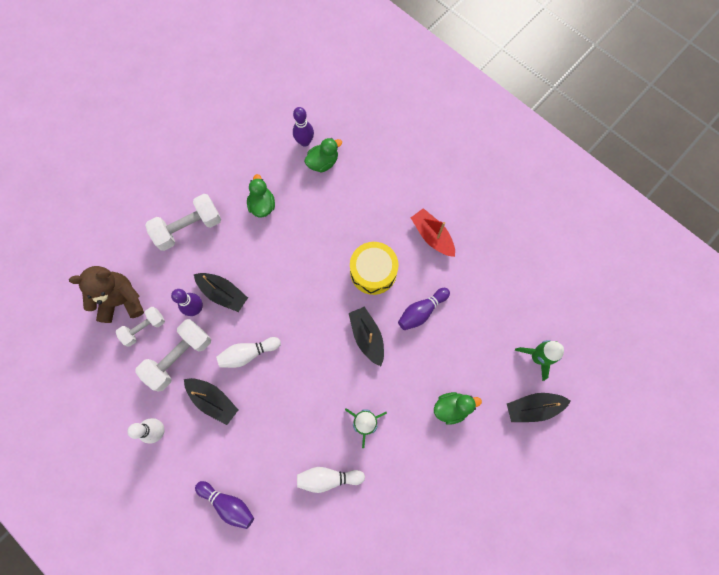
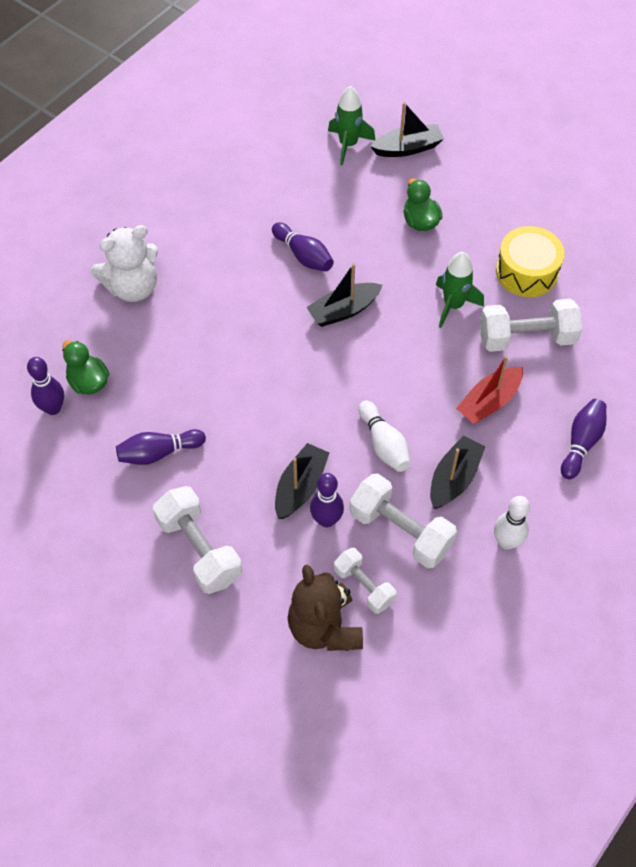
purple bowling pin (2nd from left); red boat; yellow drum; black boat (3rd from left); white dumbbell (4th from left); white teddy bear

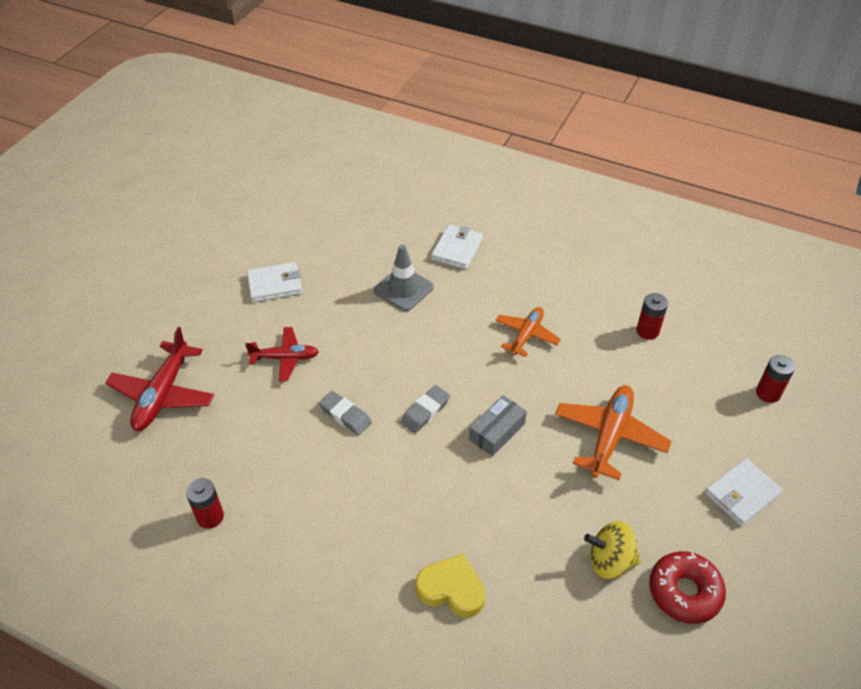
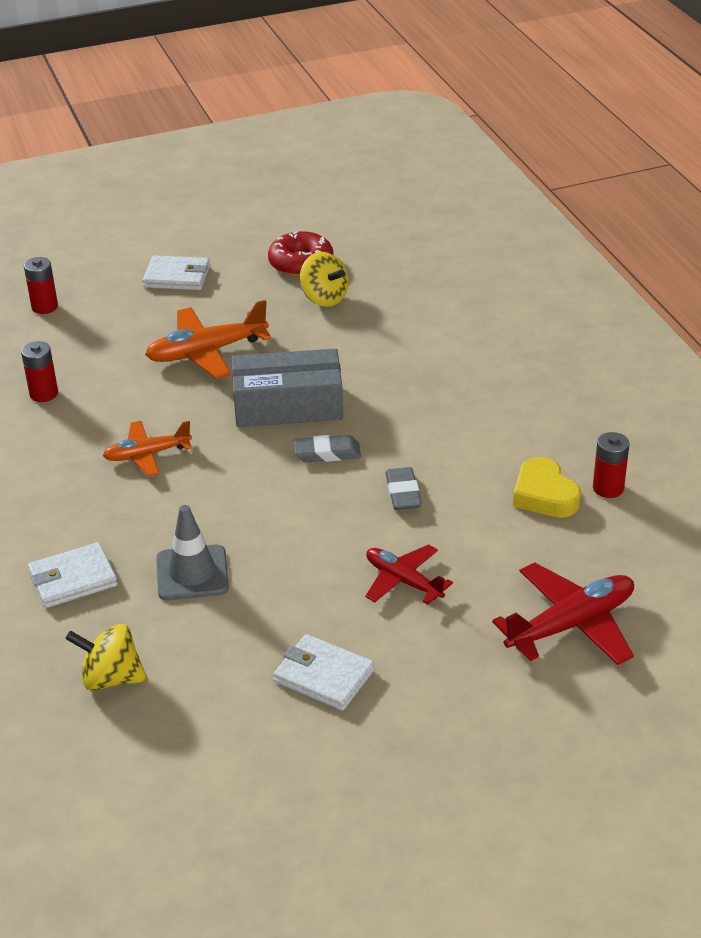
grey box; yellow heart; yellow spinning top (1st from left)

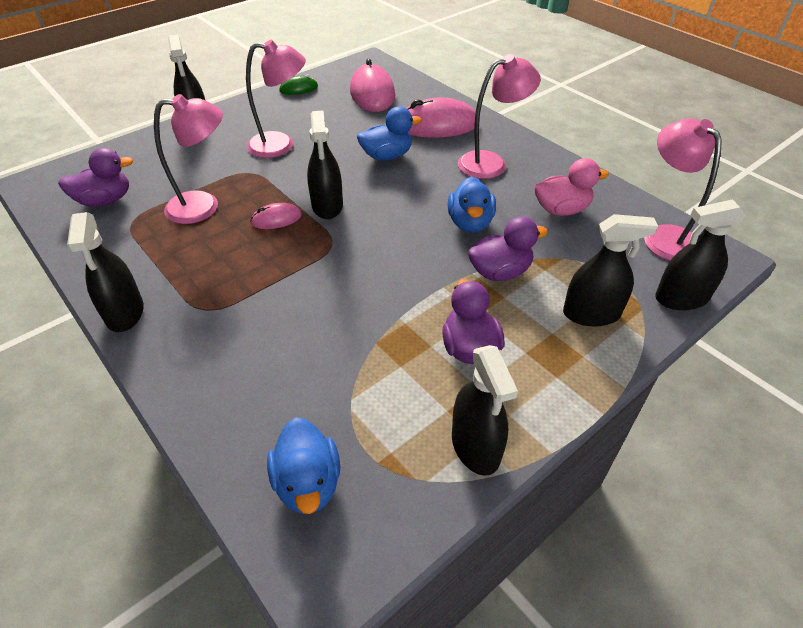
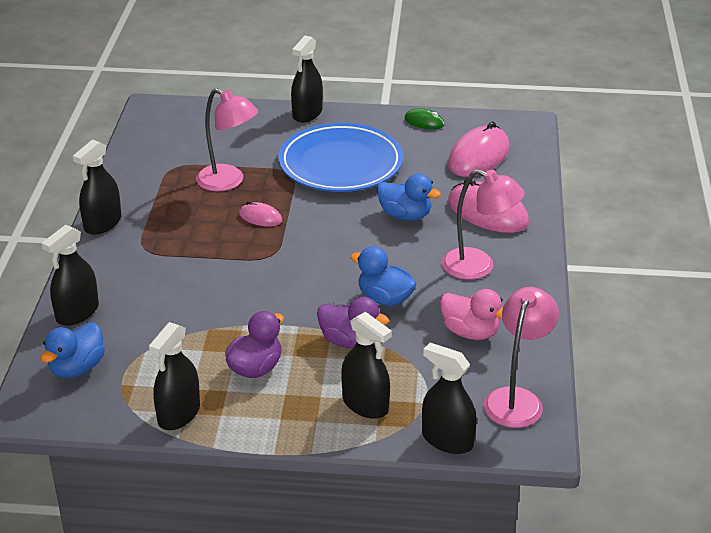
blue plate; black spray bottle (1st from left); purple duck (1st from left in the first image); blue duck (2nd from left)

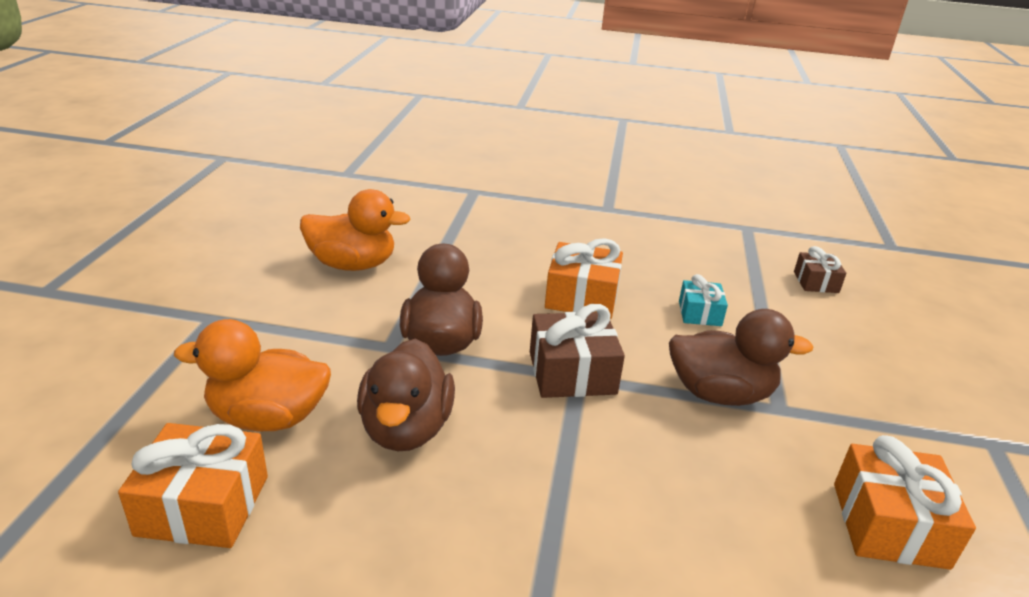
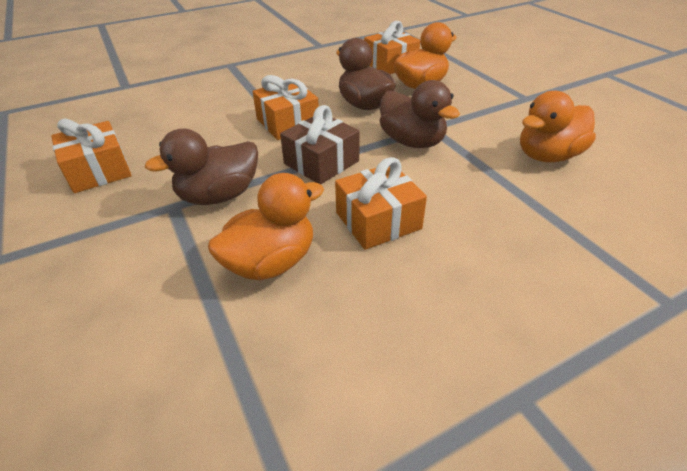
brown gift (2nd from left in the first image); orange duck (1st from left); orange gift (2nd from left)

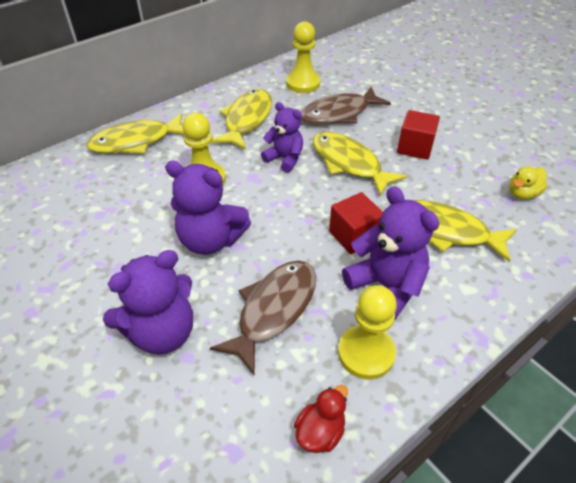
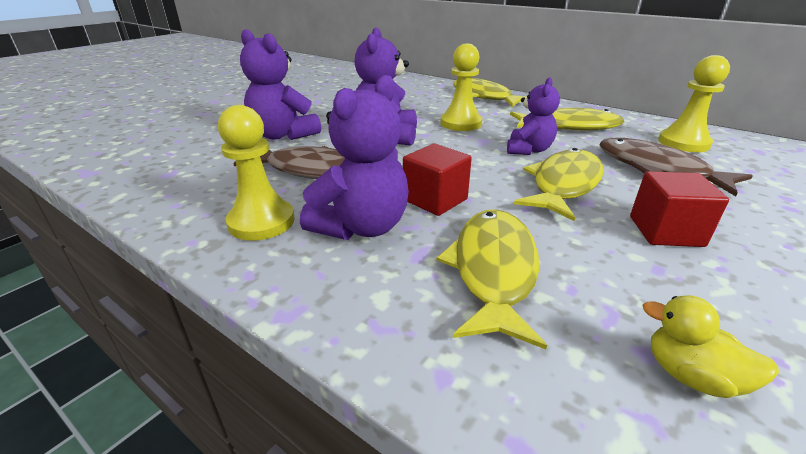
red duck

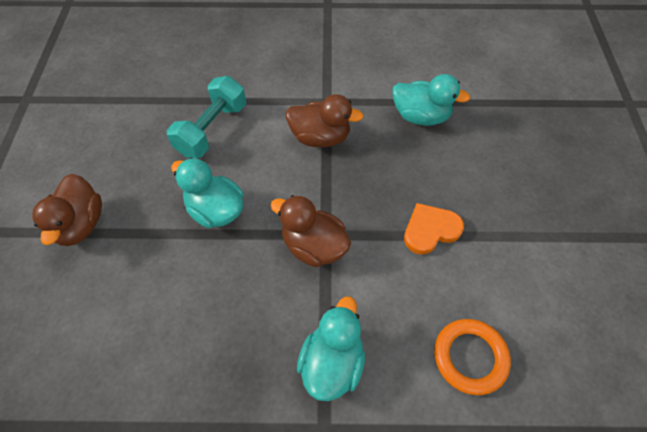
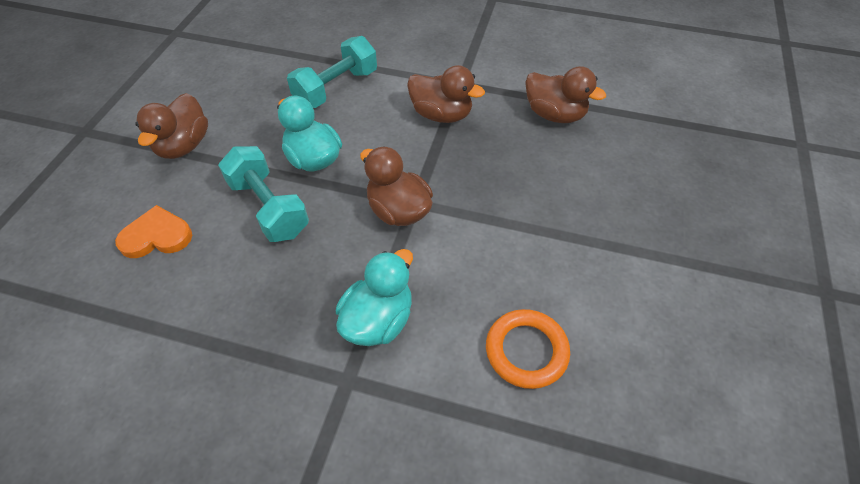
brown duck (4th from left); orange heart; turquoise dumbbell (1st from left)

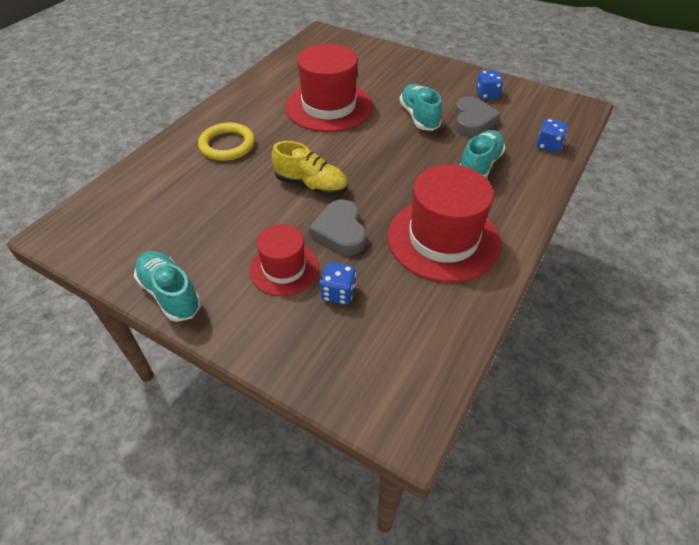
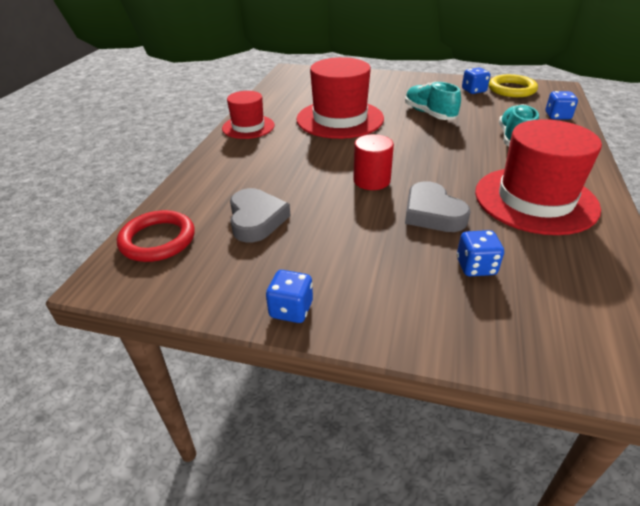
grey heart (1st from left); yellow ring; red cylinder; red hat (1st from left); blue dice (1st from left); red ring

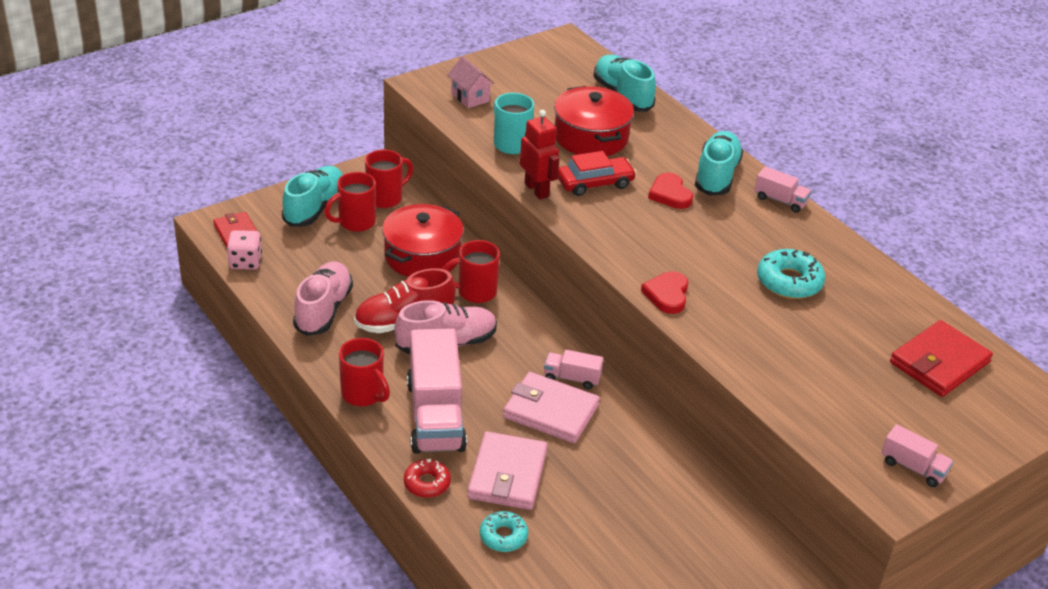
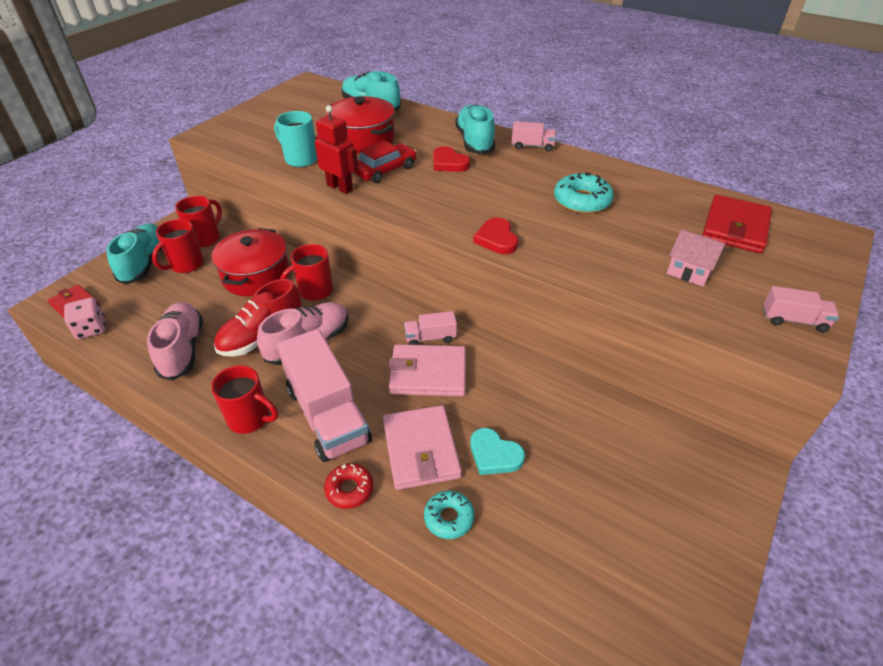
pink house; turquoise heart

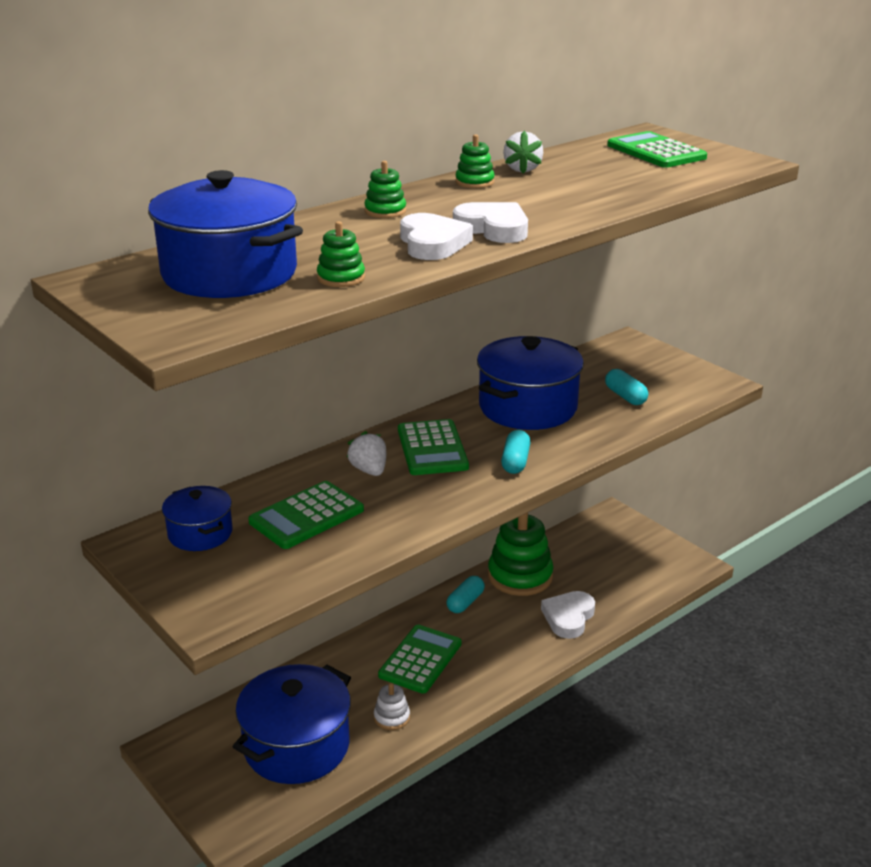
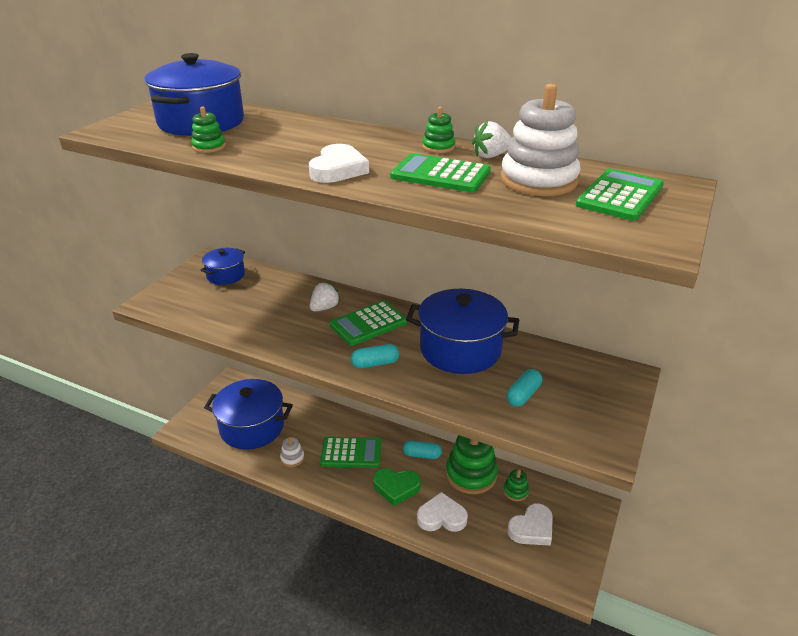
green stacking toy (4th from left); white heart (3rd from left); green calculator (3rd from left); white stacking toy (2nd from left); green heart

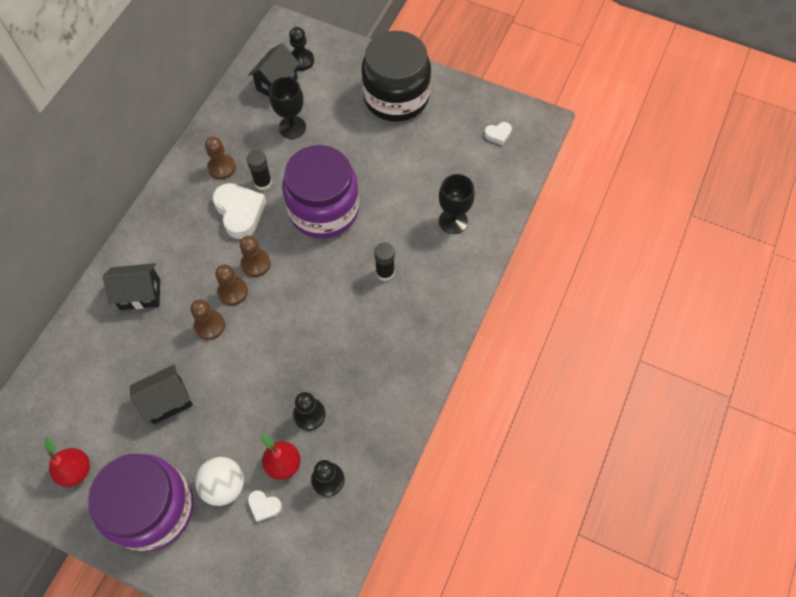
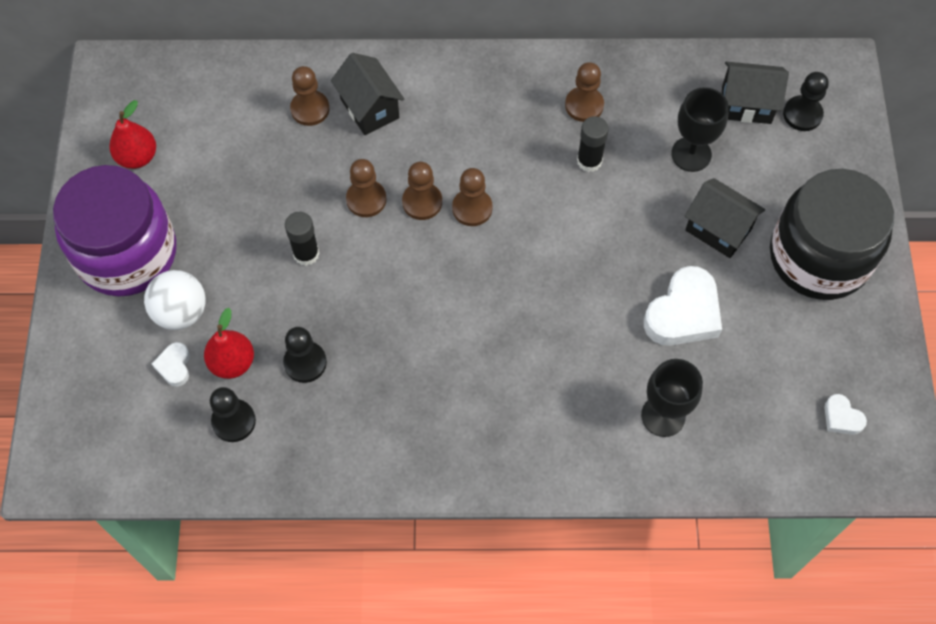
purple jar (2nd from left in the first image); white heart (2nd from left); black glue stick (1st from left); black house (2nd from left); brown pawn (1st from left)

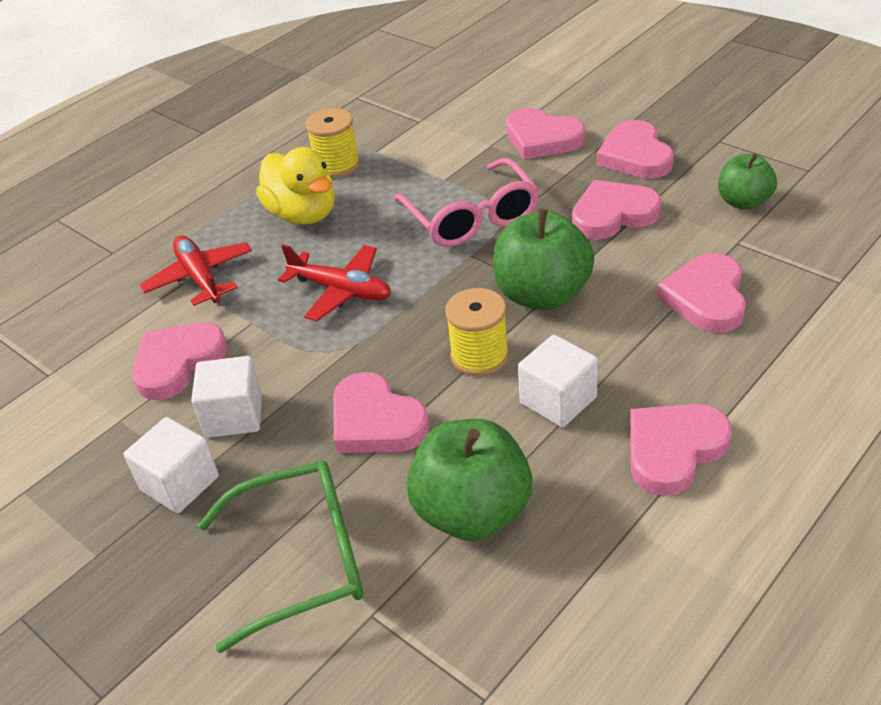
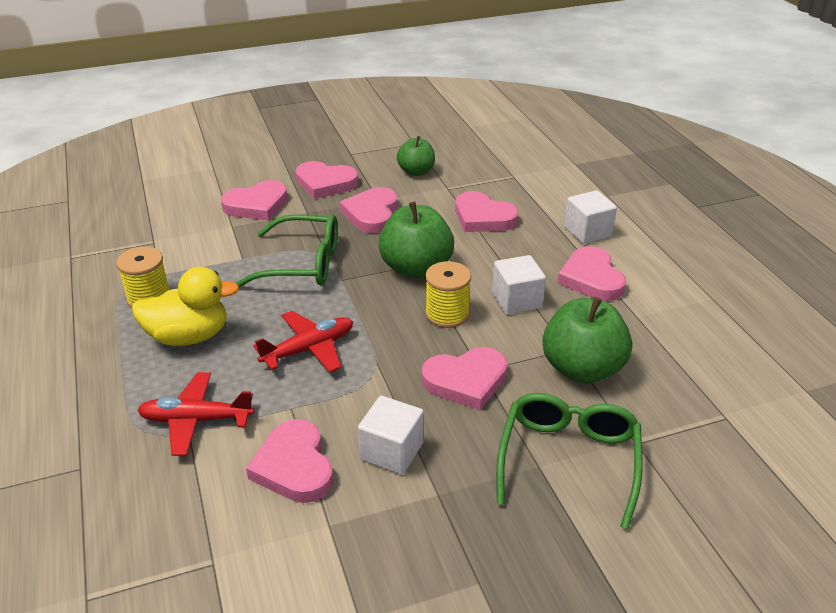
green glasses (1st from left); white cube (3rd from left)

